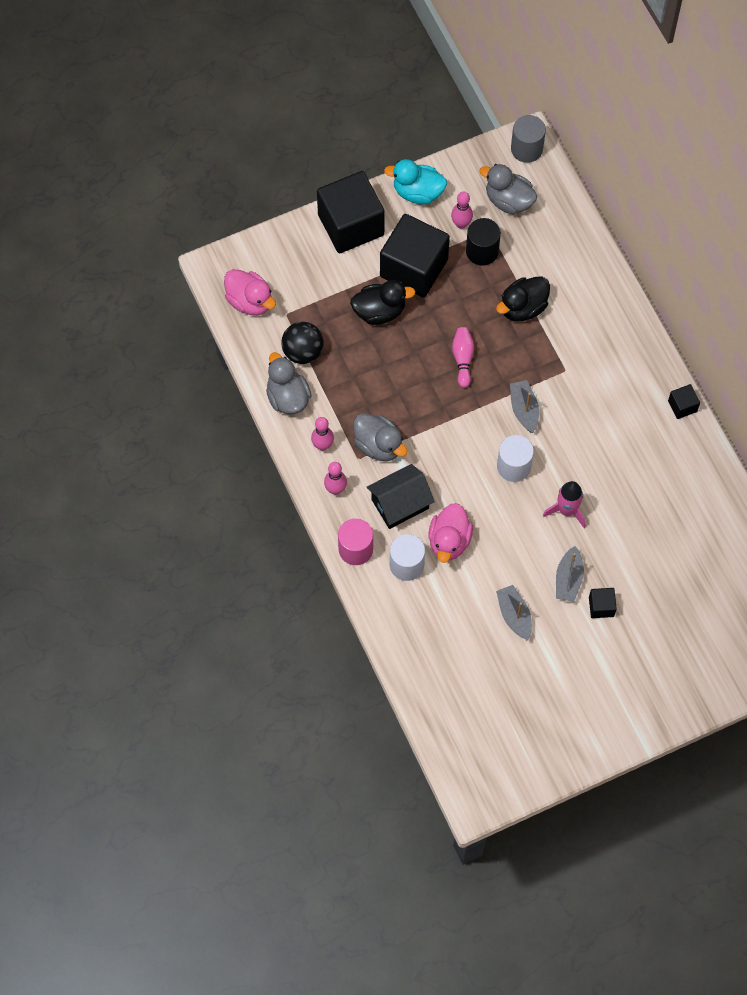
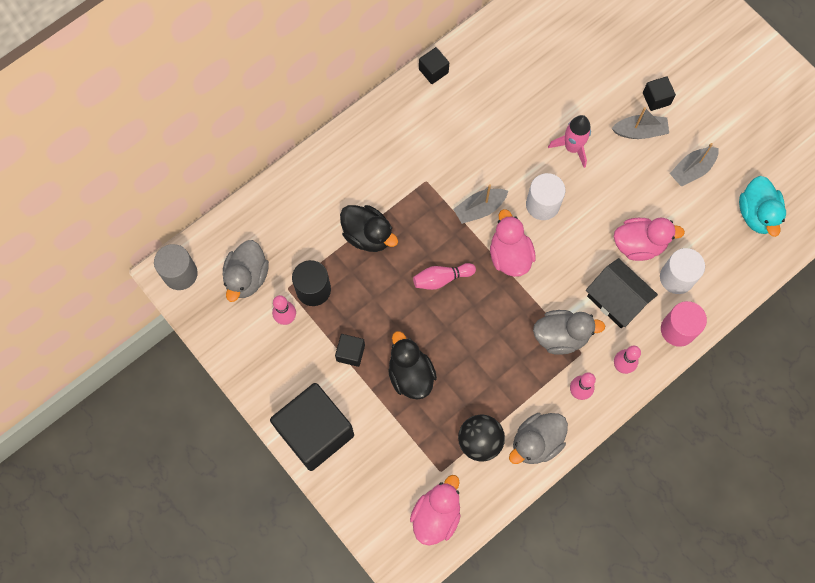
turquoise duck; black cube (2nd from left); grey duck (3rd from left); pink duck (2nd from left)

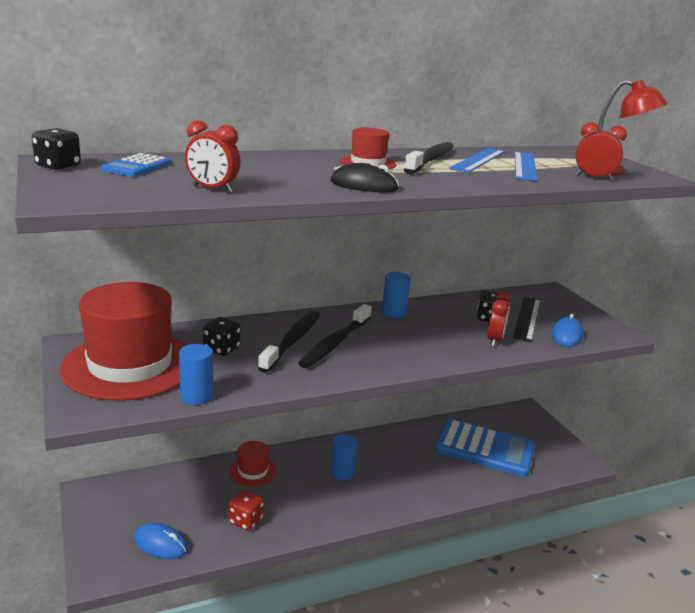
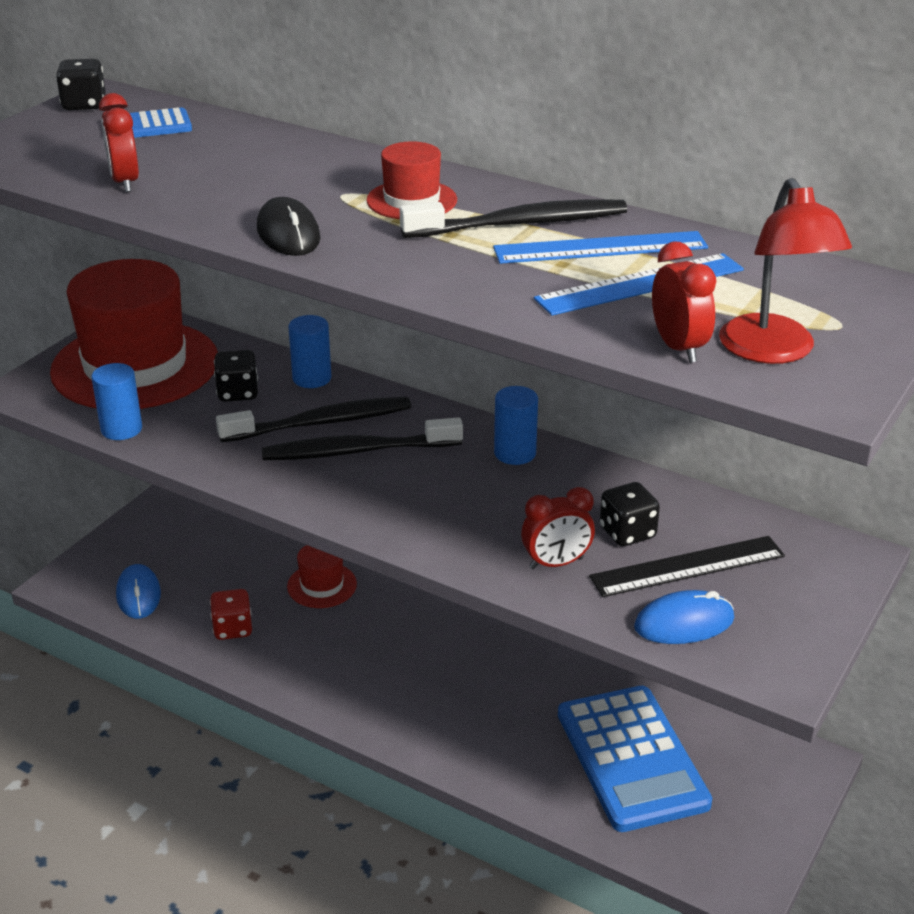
blue cylinder (2nd from left)

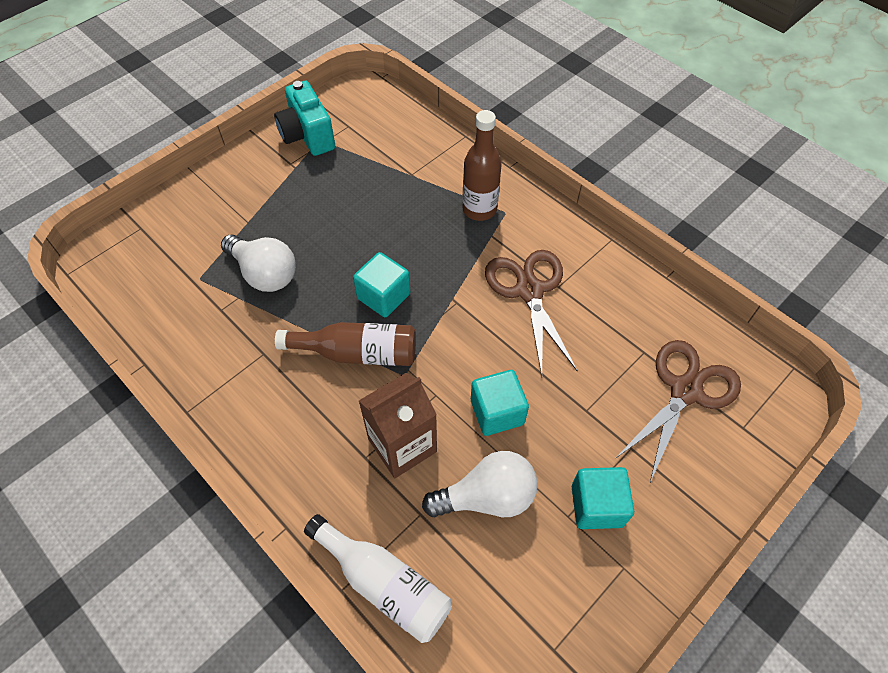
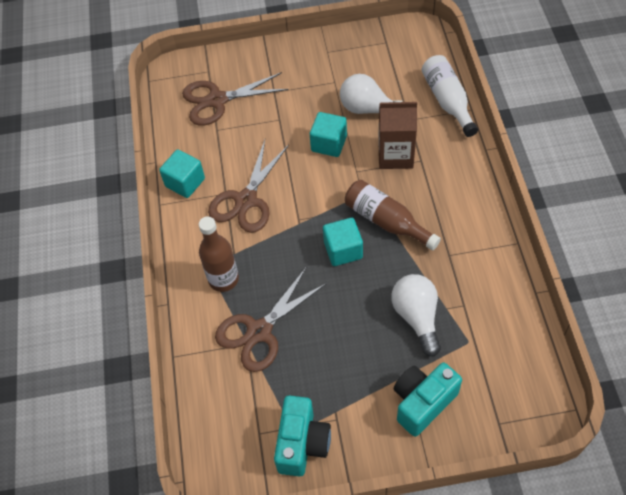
turquoise cube (1st from left); brown scissors (3rd from left); turquoise camera (2nd from left)

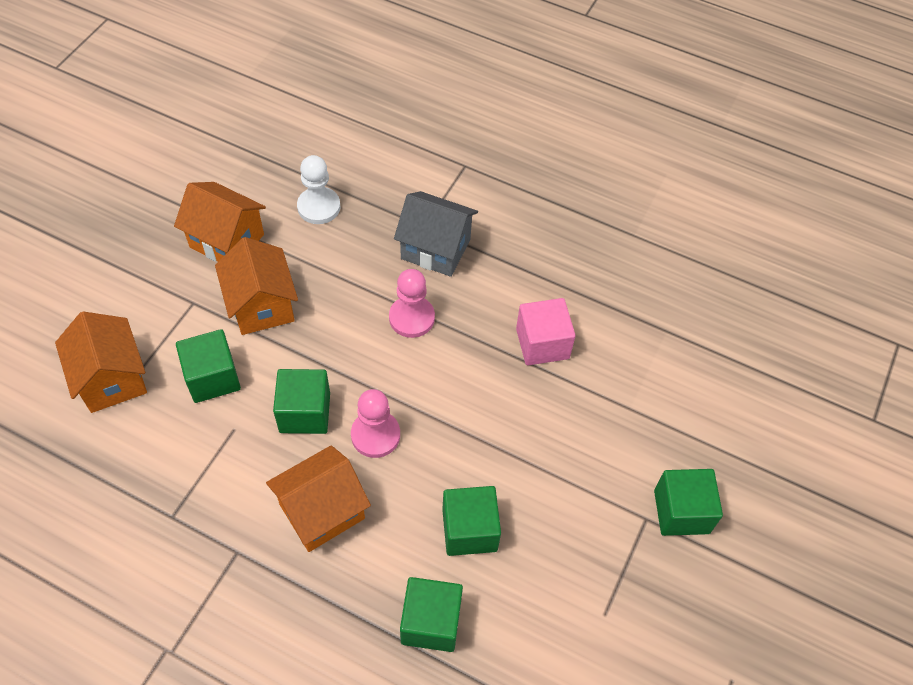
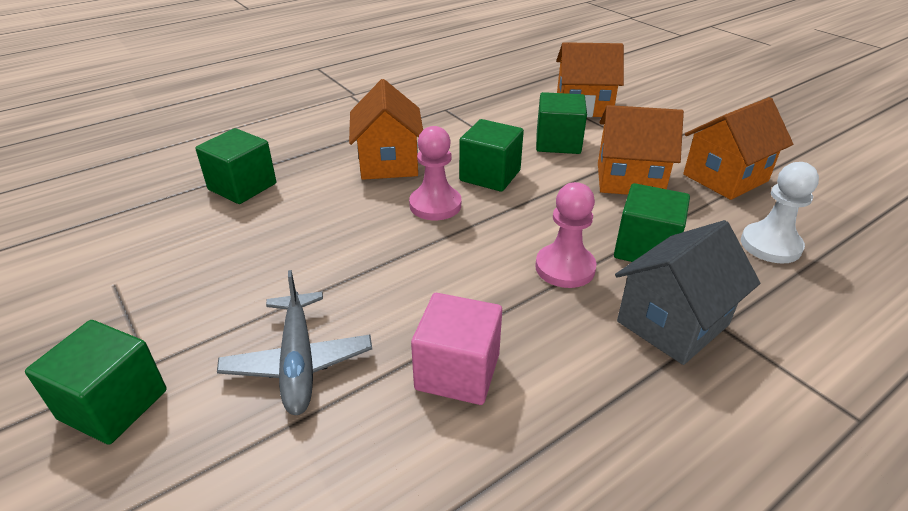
green cube (5th from left); grey plane

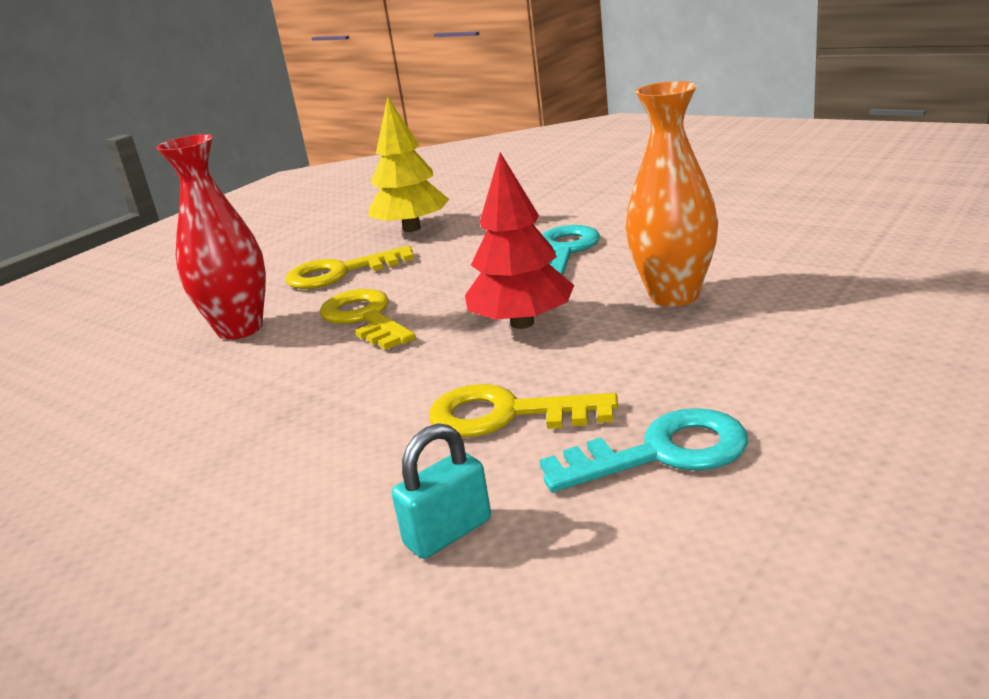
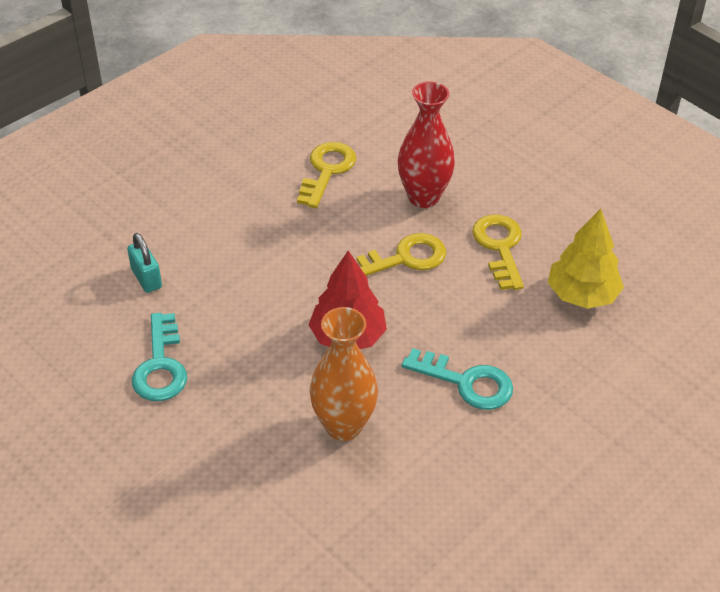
yellow key (1st from left)

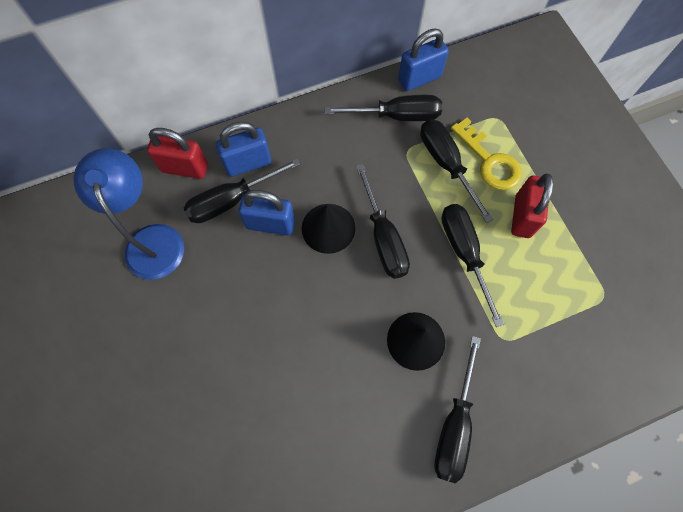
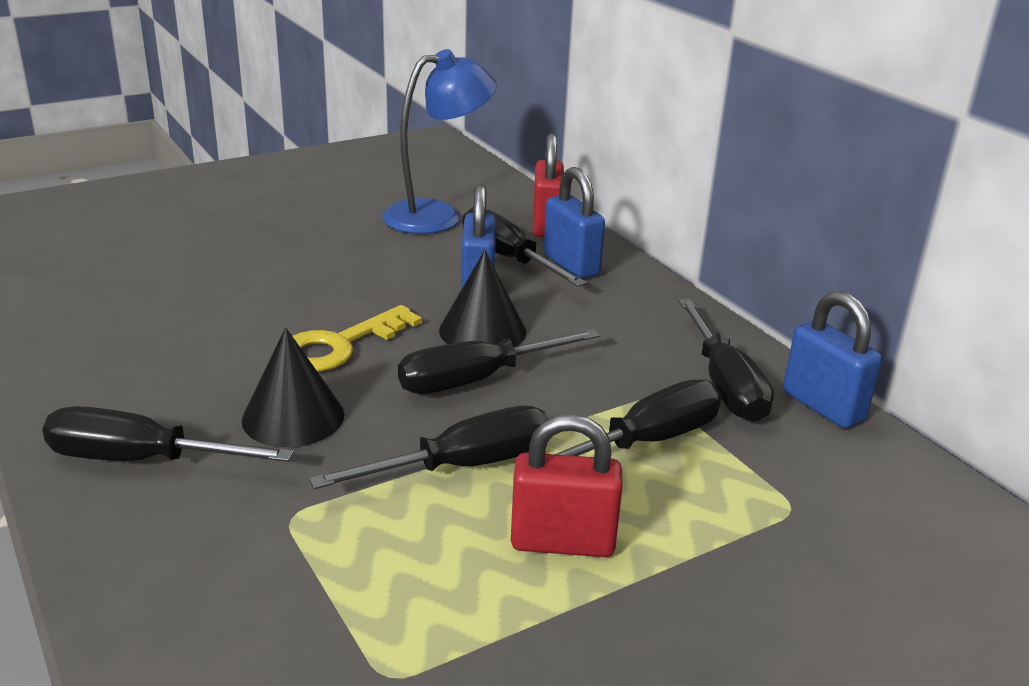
yellow key

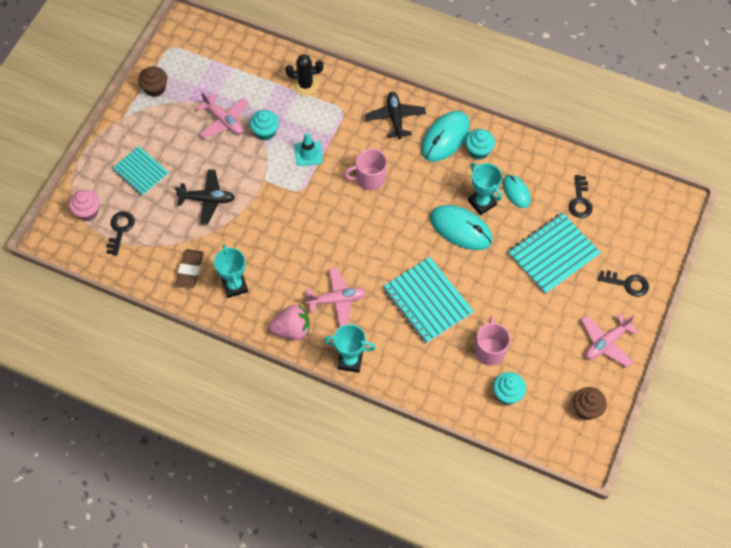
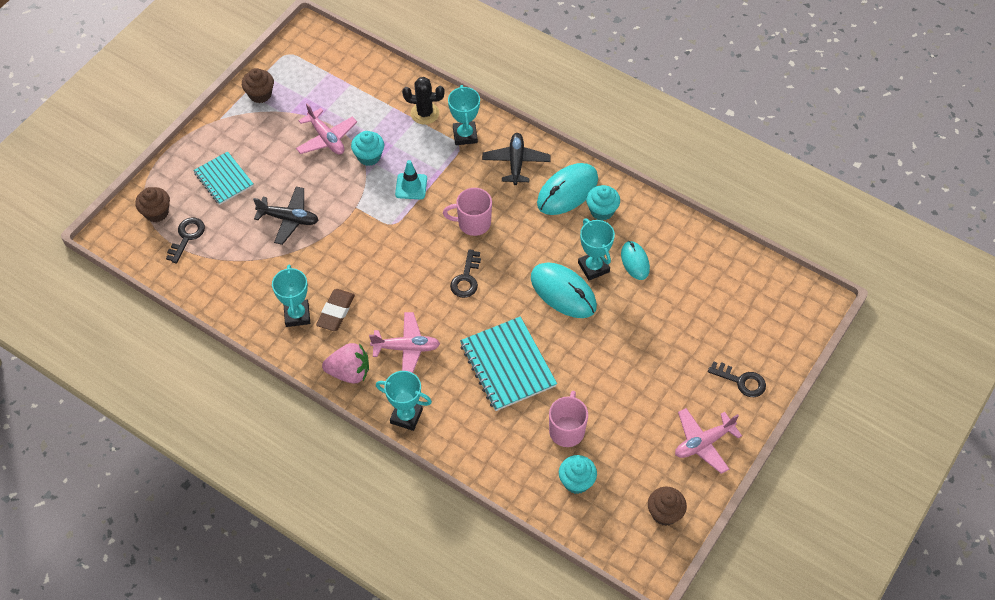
black key (2nd from left); brown cupcake (1st from left); turquoise notebook (3rd from left in the first image); brown eraser; turquoise trophy (3rd from left)

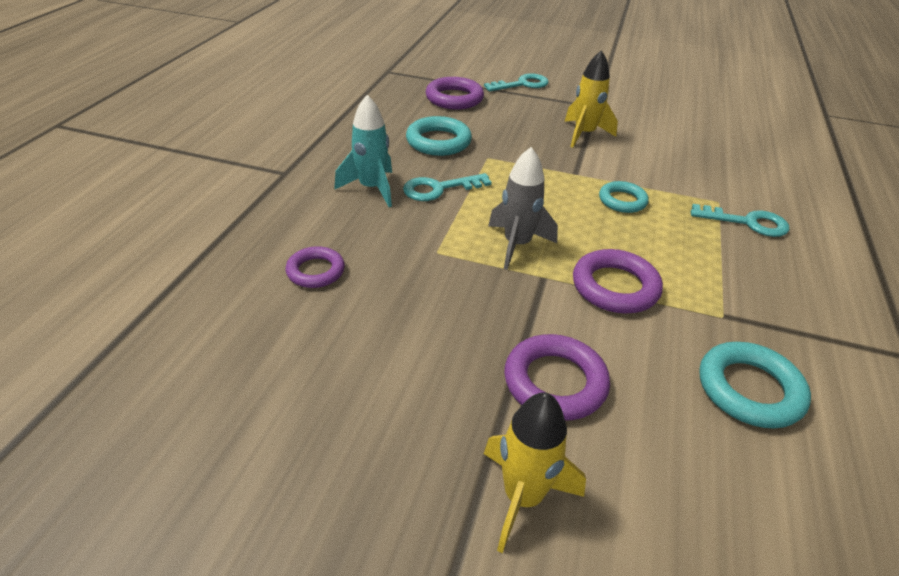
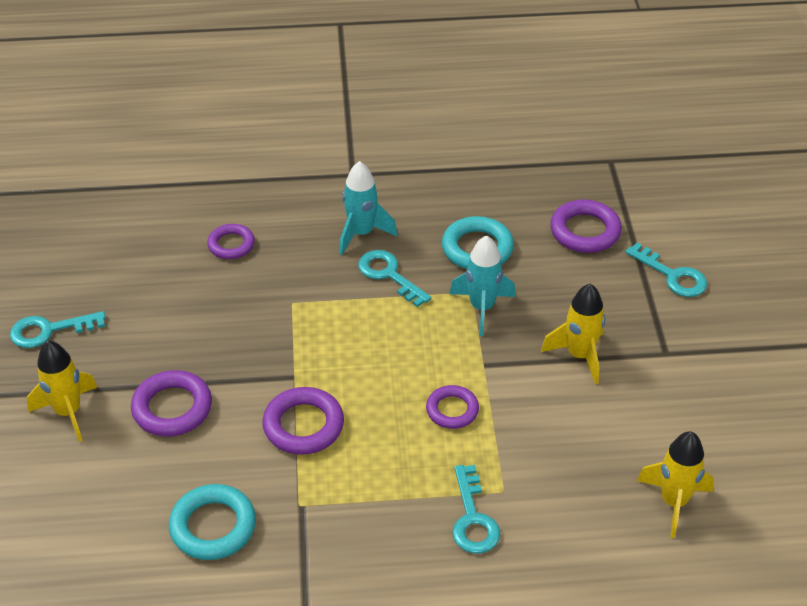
grey rocket; purple ring (4th from left); turquoise rocket (2nd from left); turquoise key (1st from left); yellow rocket (3rd from left)

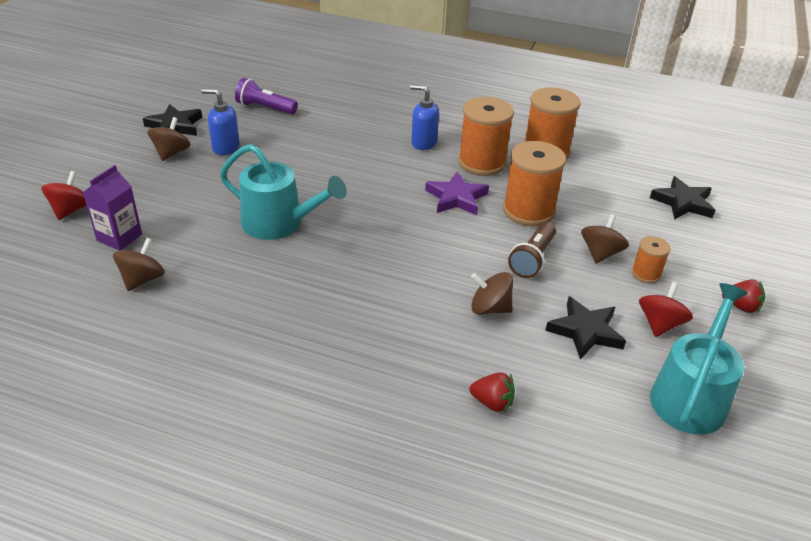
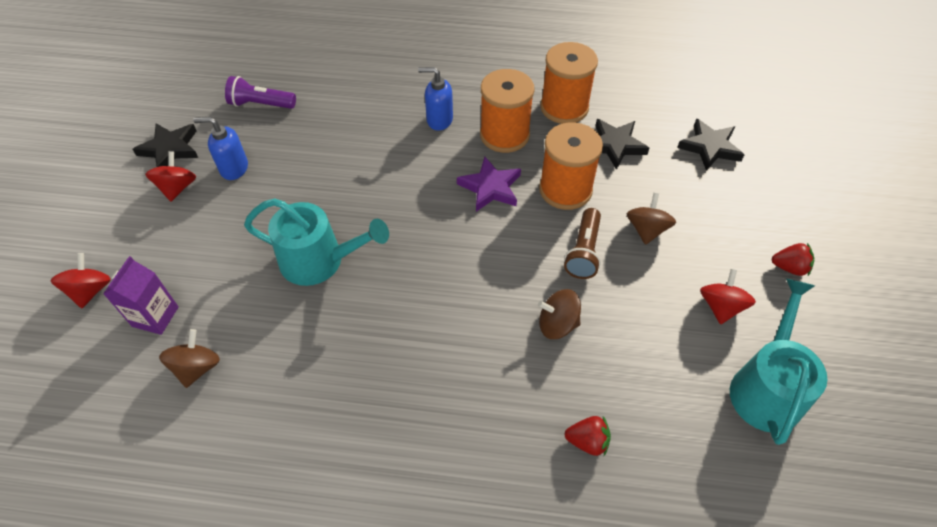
red spinning top (2nd from left); orange spool (4th from left in the first image); black star (2nd from left)

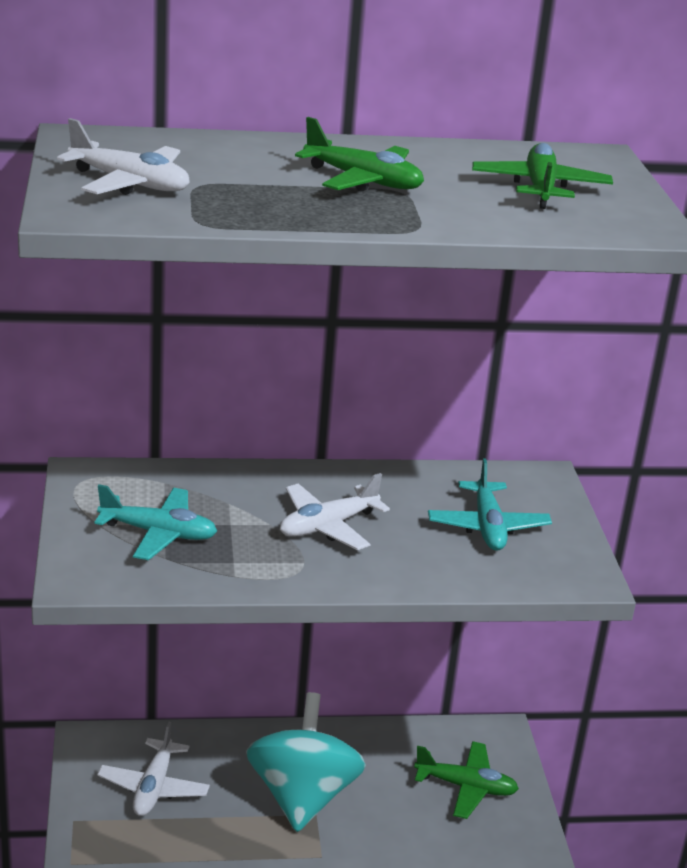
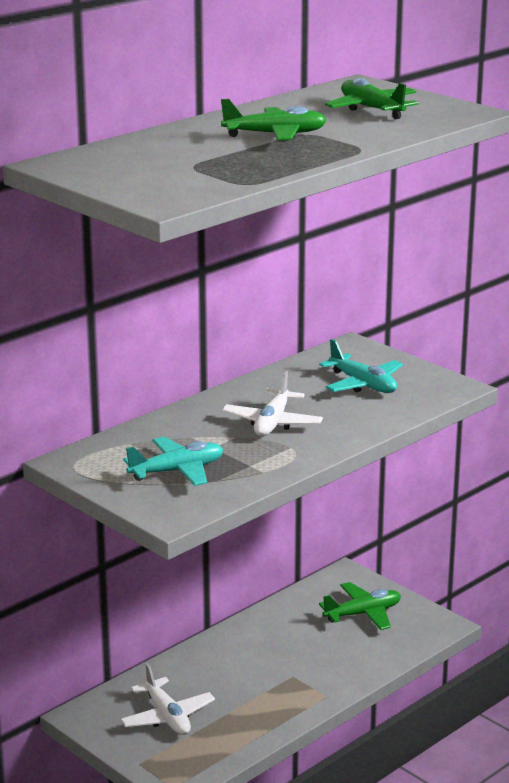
white plane (1st from left in the first image); turquoise spinning top

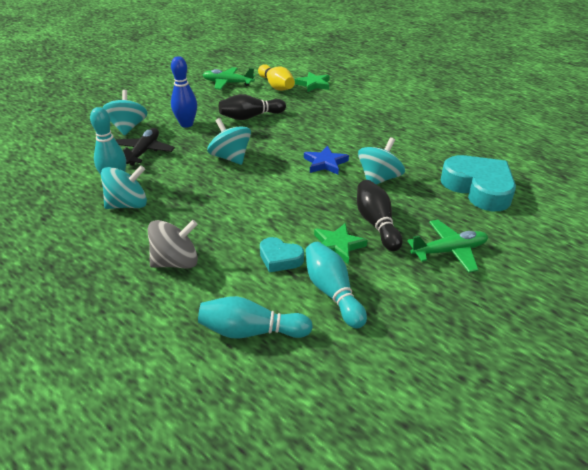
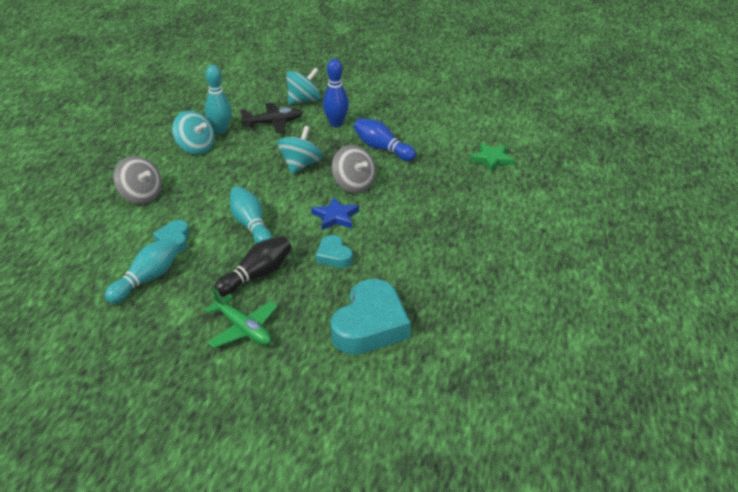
yellow bowling pin; green plane (1st from left in the first image); blue bowling pin (2nd from left); turquoise heart (2nd from left); green star (2nd from left in the first image); turquoise bowling pin (3rd from left); grey spinning top (2nd from left)

